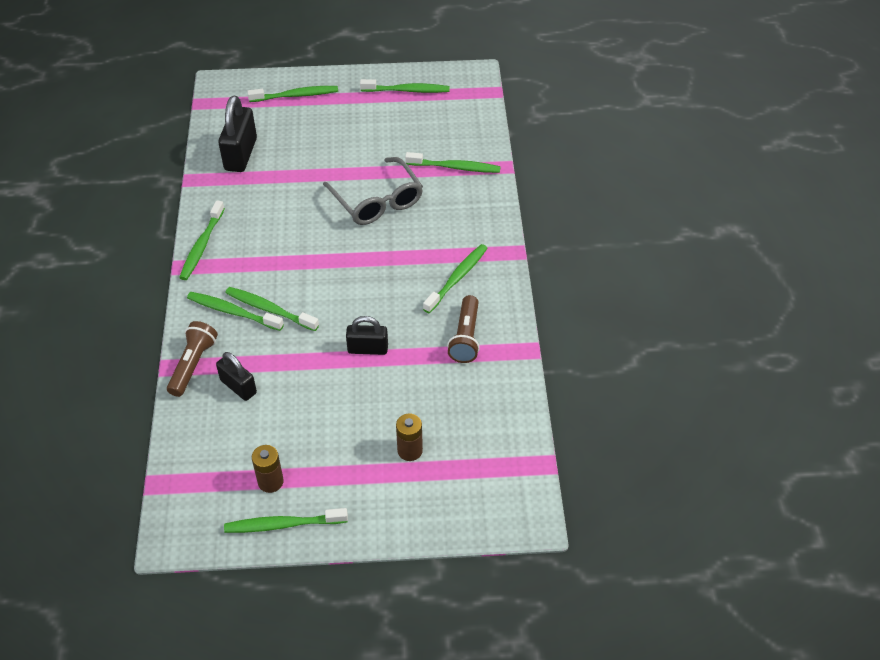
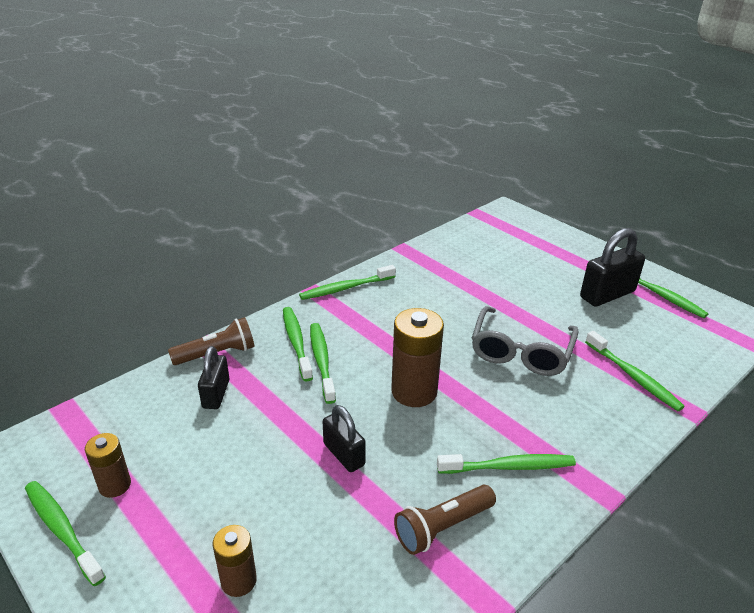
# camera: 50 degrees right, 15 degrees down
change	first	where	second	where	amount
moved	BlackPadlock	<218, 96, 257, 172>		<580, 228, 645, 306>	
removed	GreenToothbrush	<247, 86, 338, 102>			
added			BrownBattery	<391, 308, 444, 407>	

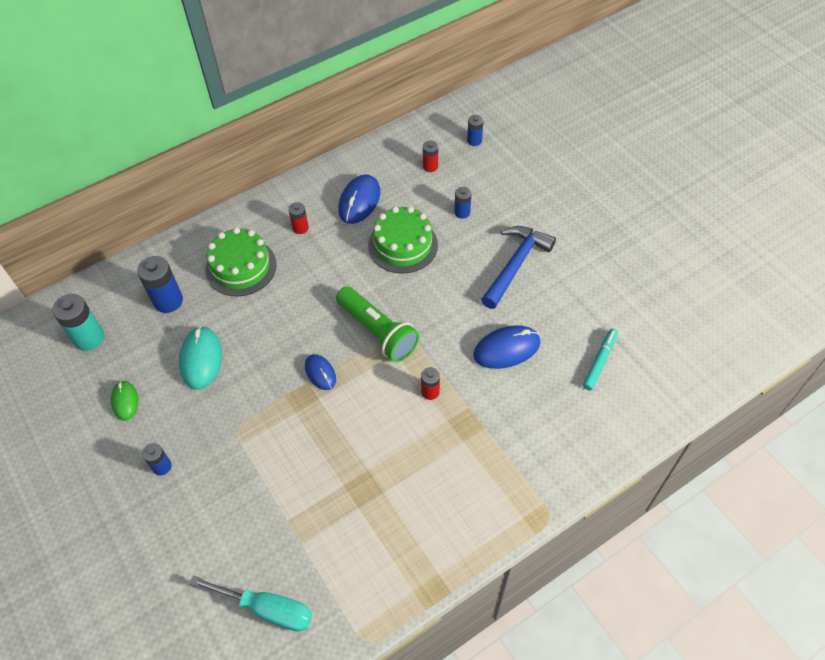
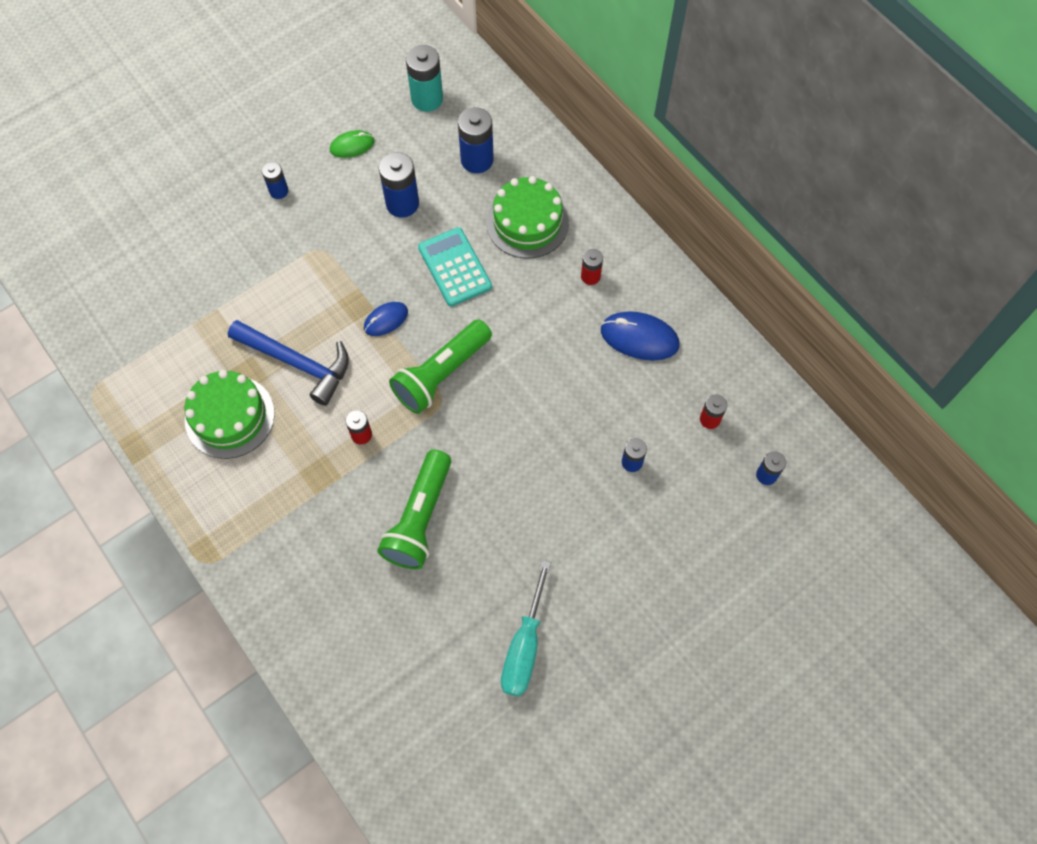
# camera: 85 degrees right, 10 degrees up
change	first	where	second	where	amount
replaced	TurquoiseMouse	<179, 326, 222, 390>	BlueBattery	<379, 152, 419, 218>	
moved	TurquoiseScrewdriver	<190, 575, 312, 632>		<501, 560, 551, 697>	
moved	GreenCake	<368, 206, 438, 274>		<185, 370, 275, 459>	
replaced	BlueMouse	<473, 325, 540, 369>	GreenFlashlight	<378, 450, 451, 570>	
moved	BlueHammer	<481, 226, 556, 309>		<228, 320, 349, 406>	
removed	TurquoiseMarker	<583, 328, 618, 390>			
added			TurquoiseCalculator	<418, 227, 492, 307>	

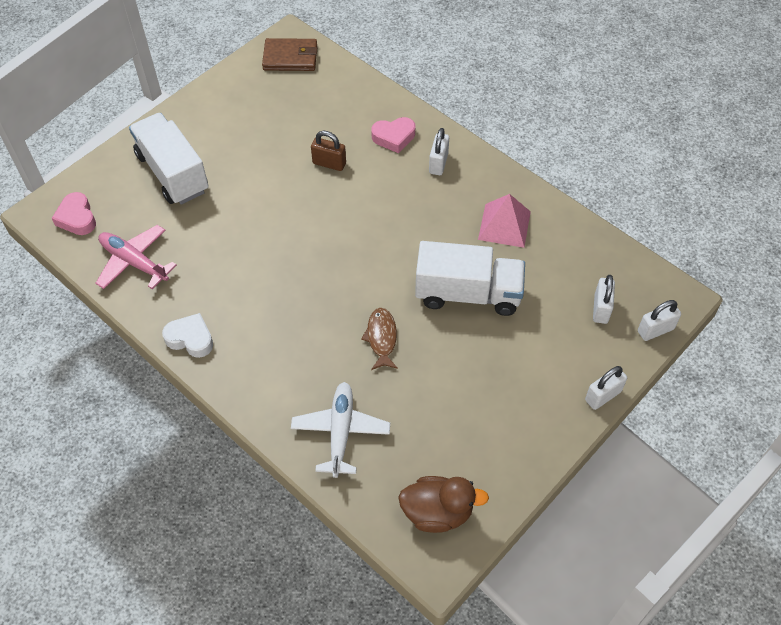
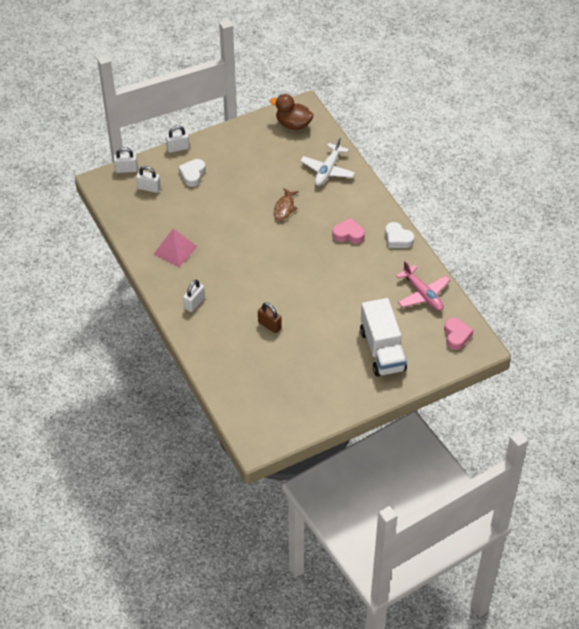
# camera: 160 degrees left, 5 degrees down
change	first	where	second	where	amount
removed	BrownWallet	<262, 38, 317, 71>			
moved	PinkHeart	<371, 117, 415, 153>		<332, 218, 365, 244>	
removed	WhiteTruck	<415, 241, 525, 316>			
turned	WhitePadlock	<593, 275, 615, 324>		<136, 166, 161, 193>	75 degrees clockwise
added			WhiteHeart	<178, 159, 206, 187>	

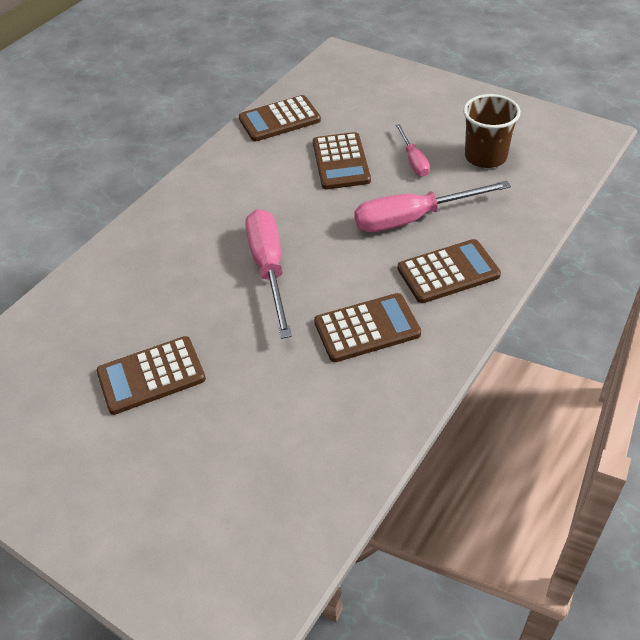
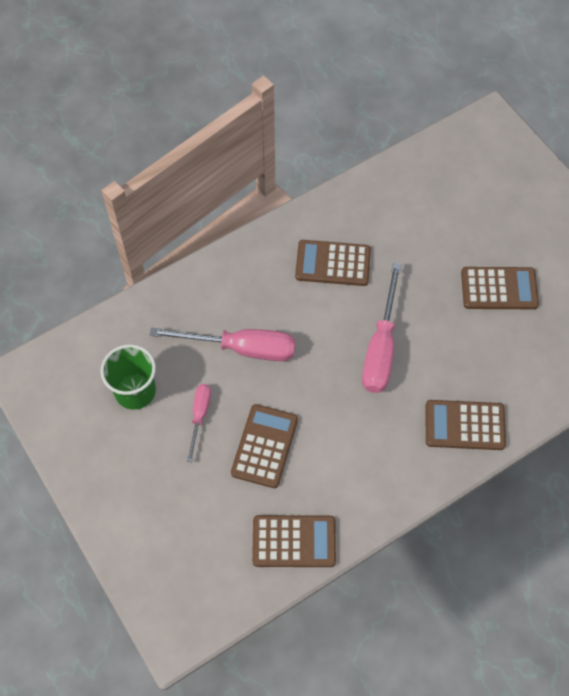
# camera: 160 degrees left, 15 degrees up
change	first	where	second	where	amount
moved	BrownCalculator	<398, 239, 501, 303>		<425, 400, 506, 450>	
recoloured	BrownCup	<463, 94, 521, 168>	GreenCup	<100, 344, 156, 410>	

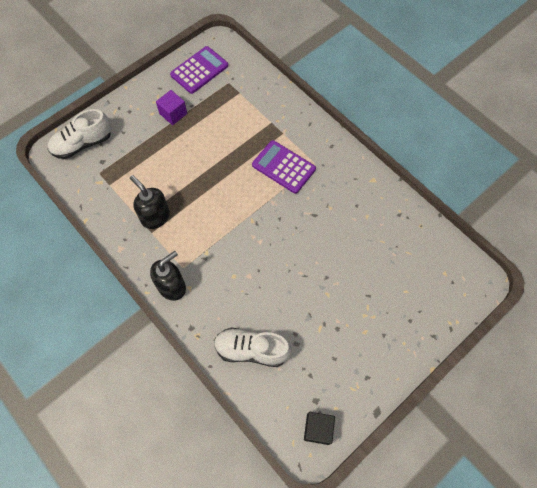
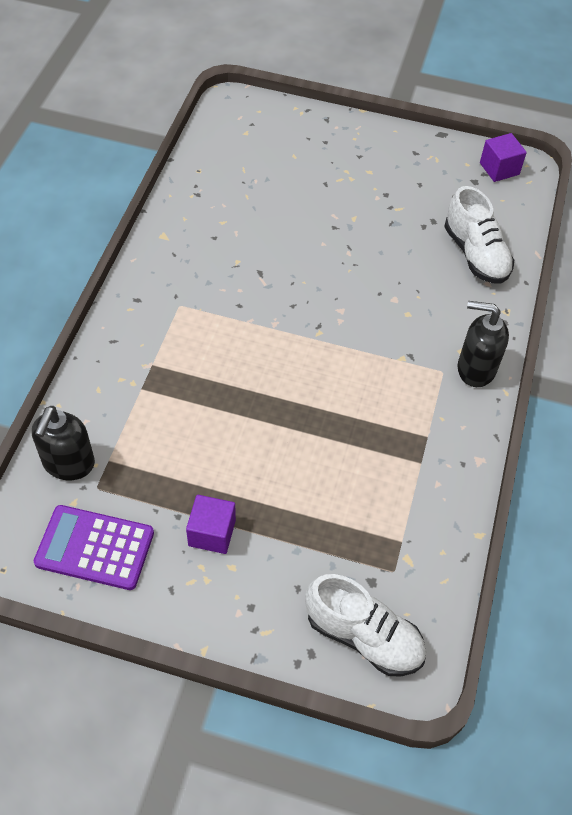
# camera: 125 degrees left, 10 degrees down
change	first	where	second	where	amount
moved	BlackSoapDispenser	<130, 175, 170, 229>		<32, 406, 95, 480>	
removed	PurpleCalculator	<252, 140, 316, 194>			
recoloured	BlackCube	<304, 412, 335, 445>	PurpleCube	<480, 133, 527, 182>	

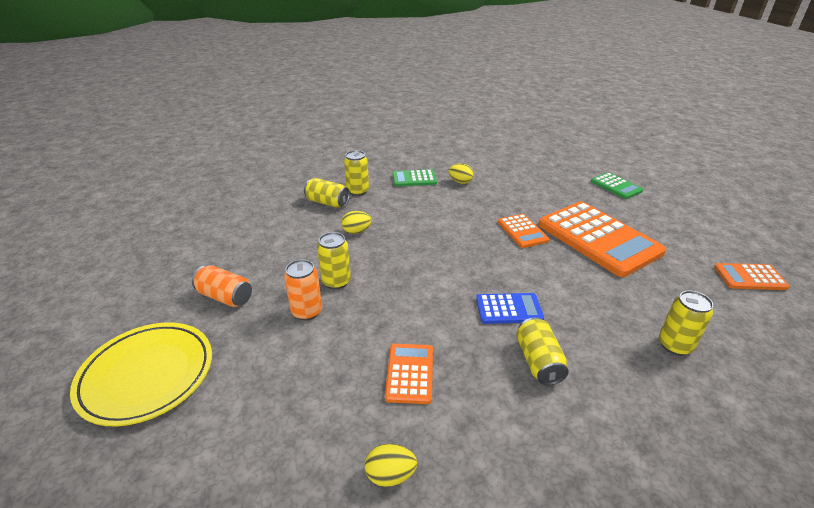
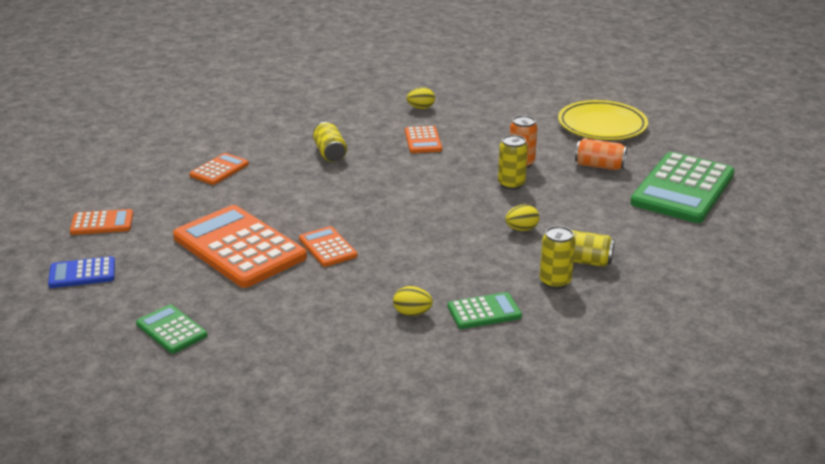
# camera: 170 degrees right, 5 degrees down
change	first	where	second	where	amount
moved	BlueCalculator	<476, 293, 544, 324>		<48, 256, 115, 288>	
replaced	YellowCan	<659, 291, 713, 356>	OrangeCalculator	<189, 153, 249, 185>	
added			GreenCalculator	<630, 152, 735, 223>	

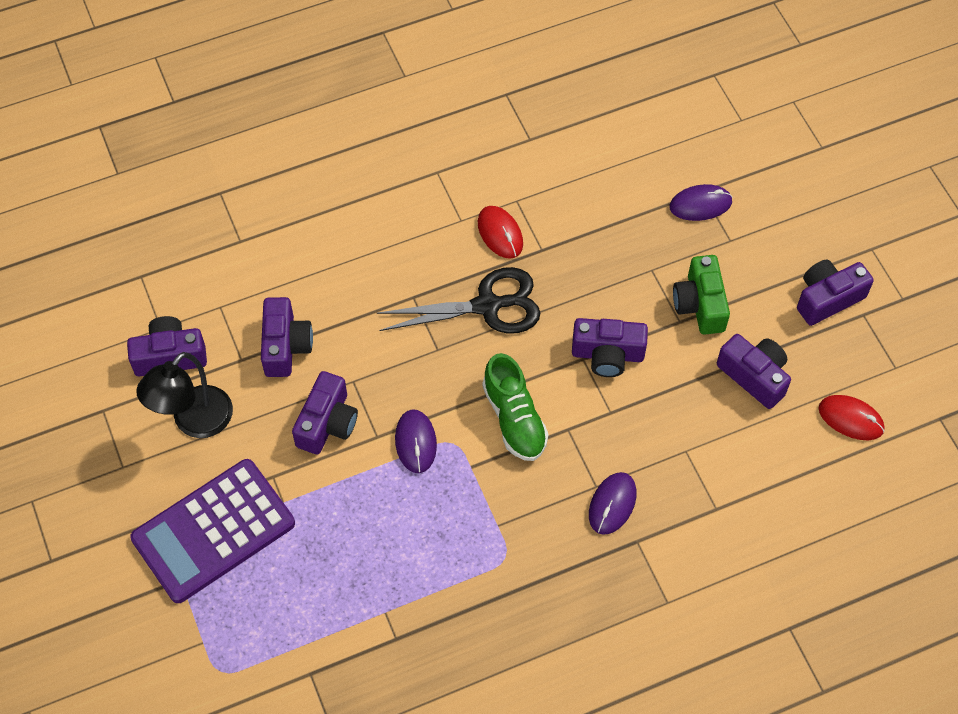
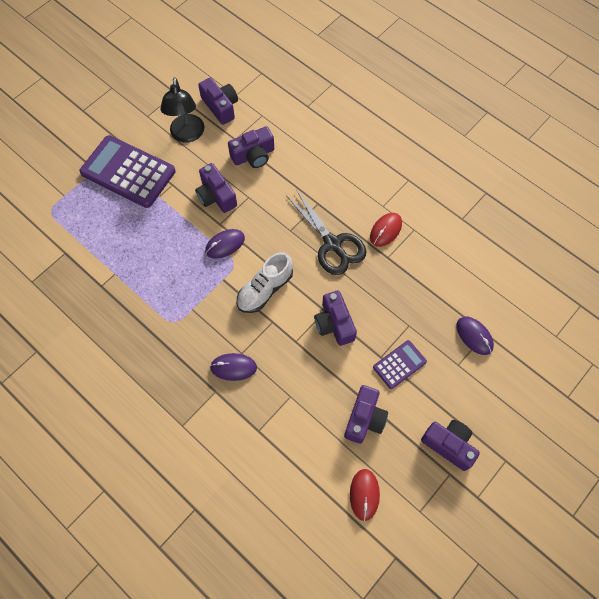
# camera: 65 degrees right, 5 degrees up
change	first	where	second	where	amount
turned	BlackLamp	<136, 352, 233, 438>		<160, 77, 204, 143>	105 degrees counterclockwise
turned	PurpleCamera	<292, 371, 358, 455>		<195, 163, 237, 213>	60 degrees clockwise
recoloured	GreenShoe	<482, 353, 549, 461>	WhiteShoe	<236, 252, 293, 313>	
replaced	GreenCamera	<673, 255, 730, 335>	PurpleCalculator	<373, 340, 427, 389>	

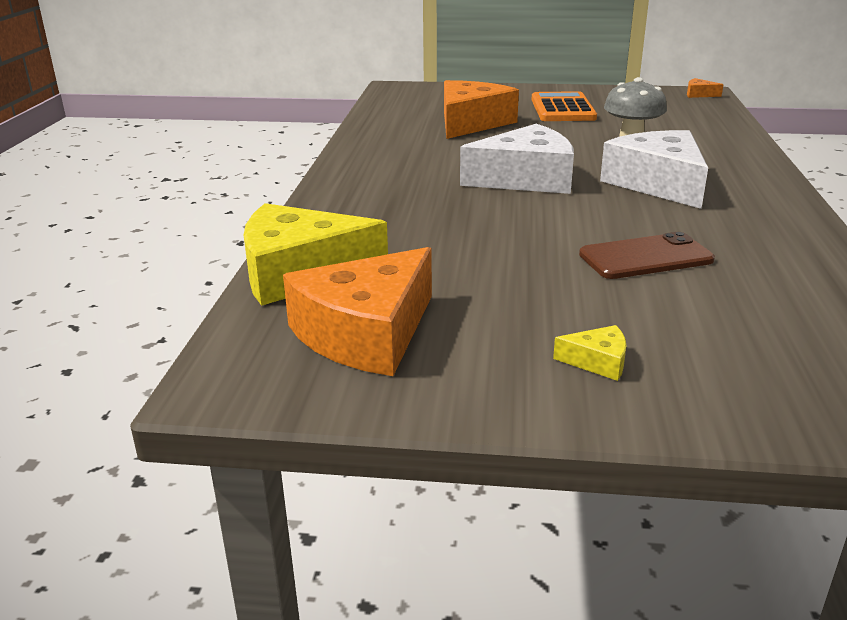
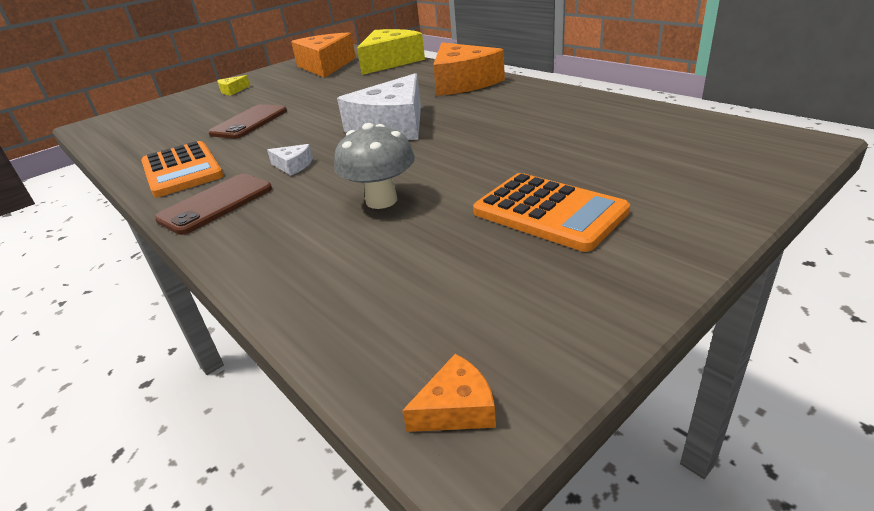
# camera: 135 degrees right, 5 degrees up
change	first	where	second	where	amount
moved	OrangeCheese	<444, 80, 519, 139>		<433, 42, 505, 96>	
resized	WhiteCheese	<600, 130, 708, 209>		<267, 144, 313, 176>	x0.41
added			OrangeCalculator	<141, 141, 224, 197>	
added			BrownPhone	<155, 174, 272, 235>	

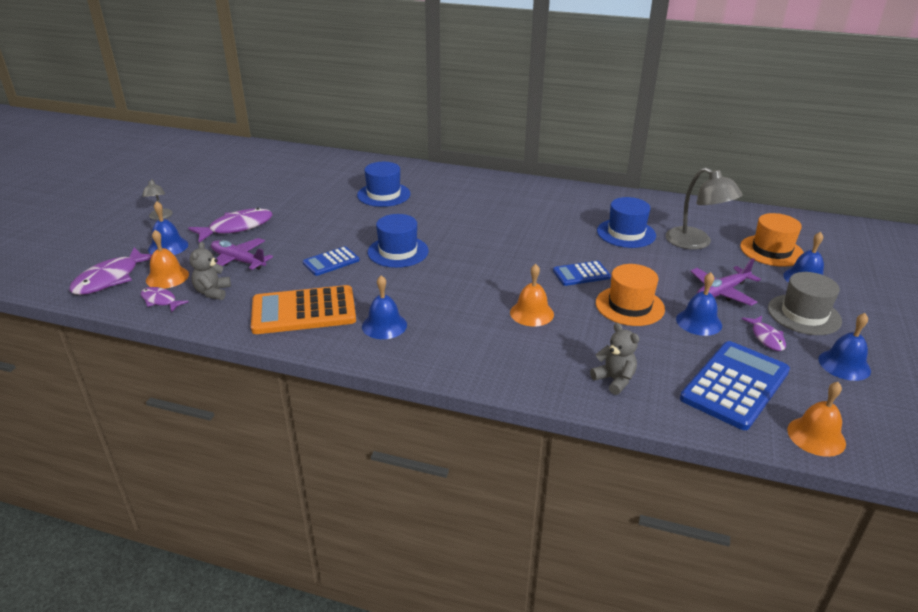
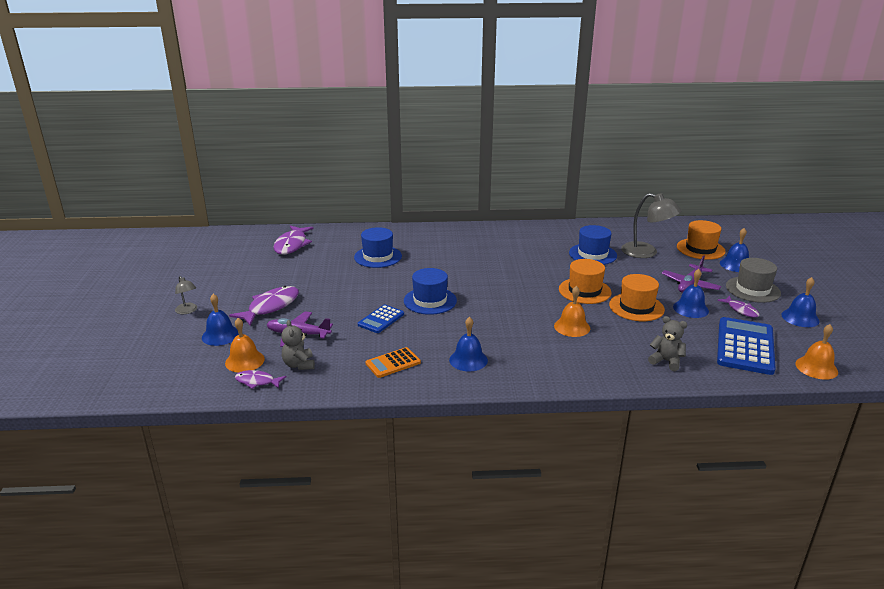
# camera: 20 degrees left, 5 degrees down
change	first	where	second	where	amount
moved	PurpleFish	<69, 247, 152, 295>		<273, 225, 313, 255>	
resized	OrangeCalculator	<251, 285, 356, 334>		<366, 347, 421, 378>	x0.55
replaced	BlueCalculator	<553, 261, 611, 286>	OrangeHat	<559, 259, 611, 304>	

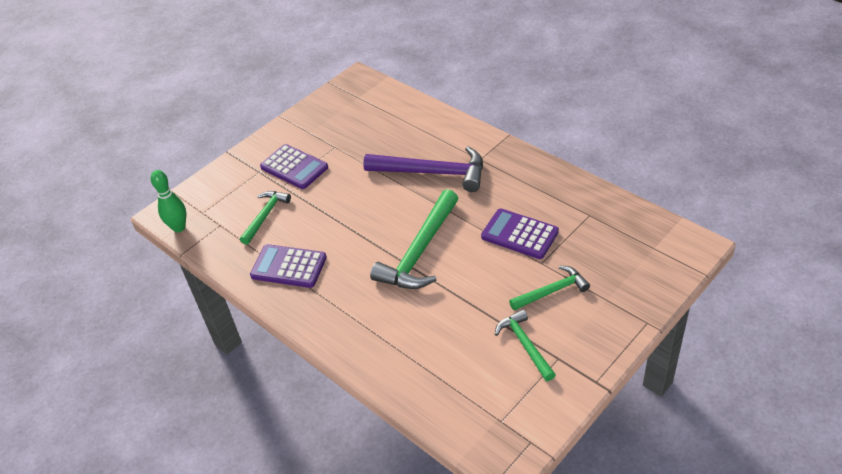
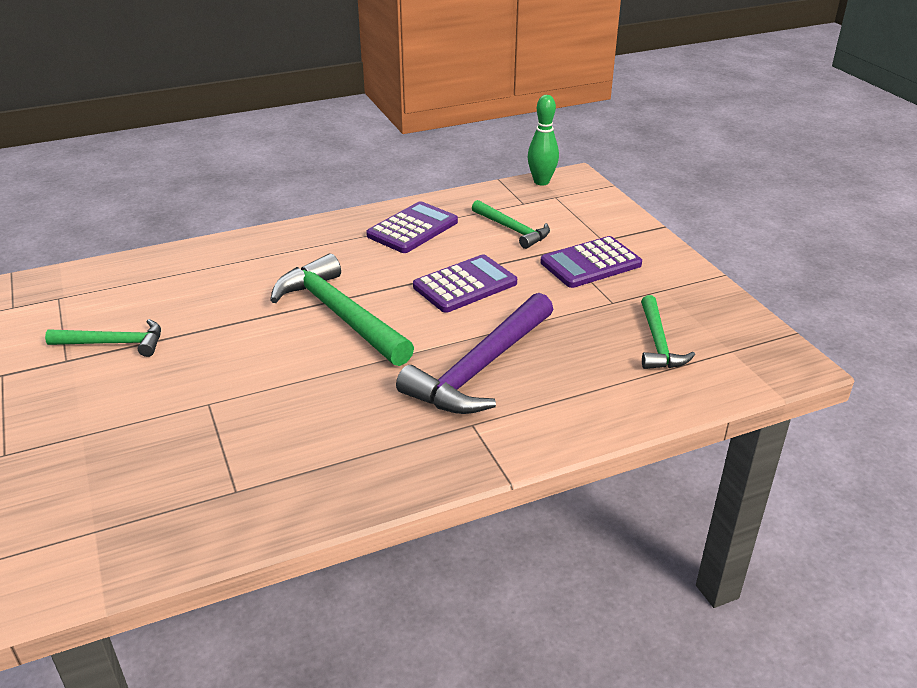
# camera: 110 degrees right, 10 degrees down
change	first	where	second	where	amount
moved	PurpleCalculator	<481, 209, 559, 259>		<413, 254, 517, 313>	
moved	GreenHammer	<509, 266, 590, 311>		<641, 295, 695, 369>	

